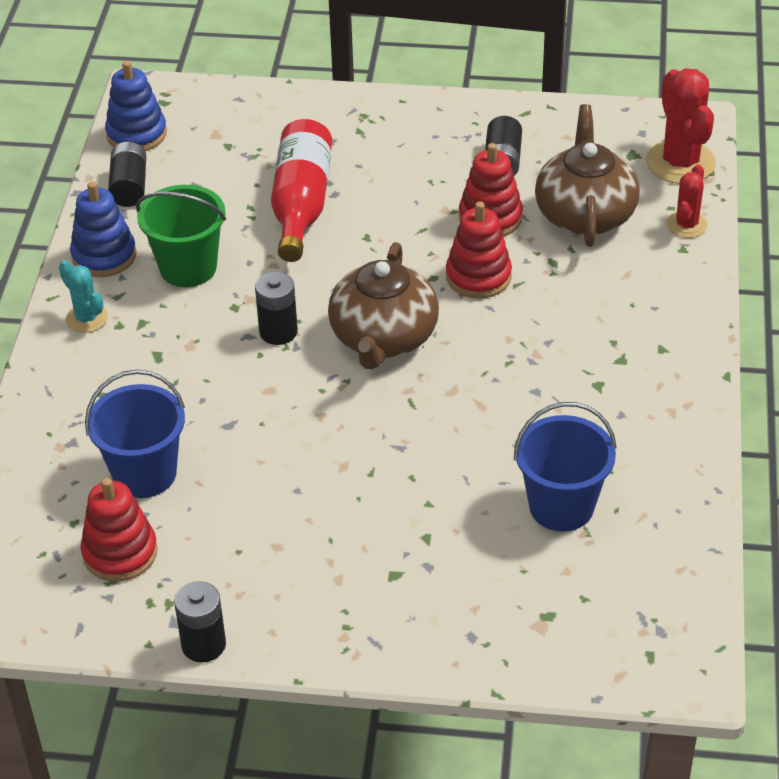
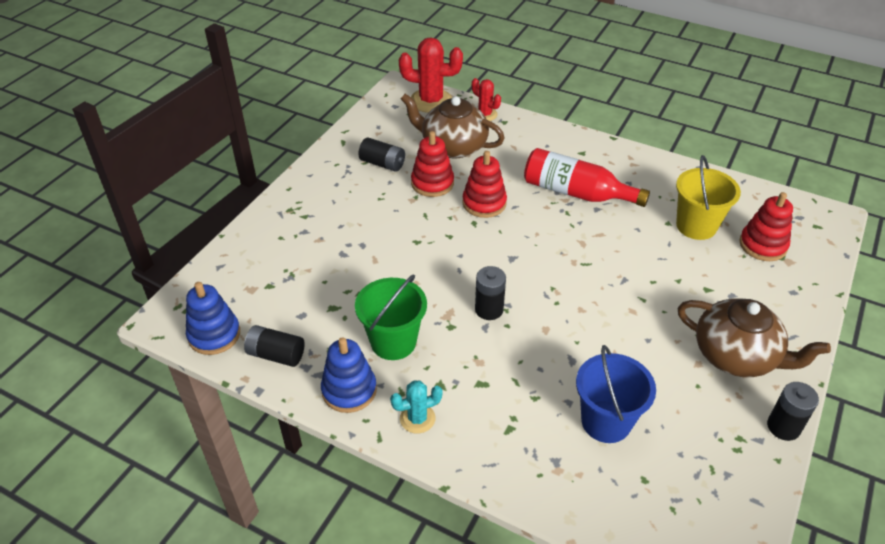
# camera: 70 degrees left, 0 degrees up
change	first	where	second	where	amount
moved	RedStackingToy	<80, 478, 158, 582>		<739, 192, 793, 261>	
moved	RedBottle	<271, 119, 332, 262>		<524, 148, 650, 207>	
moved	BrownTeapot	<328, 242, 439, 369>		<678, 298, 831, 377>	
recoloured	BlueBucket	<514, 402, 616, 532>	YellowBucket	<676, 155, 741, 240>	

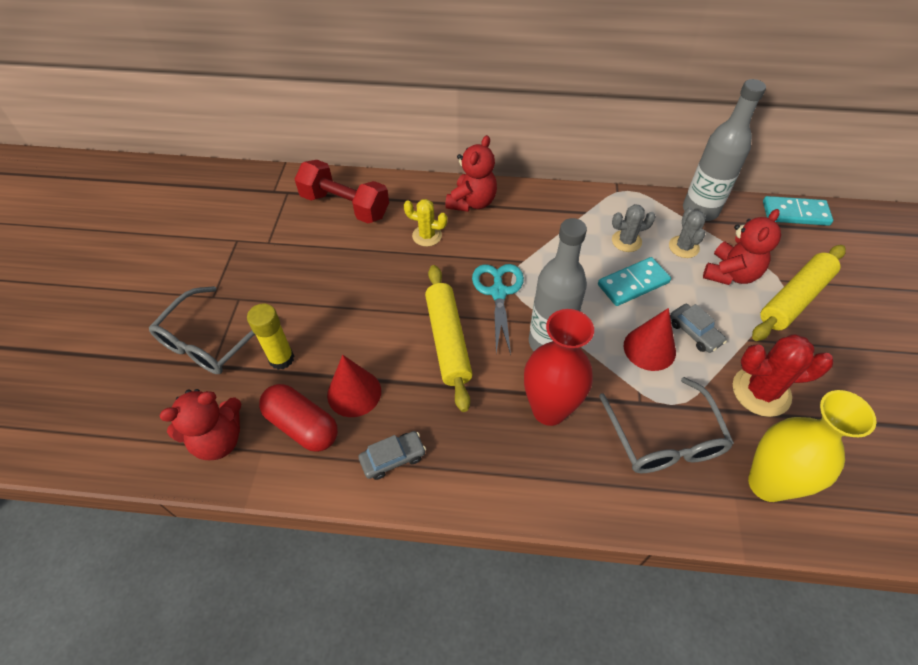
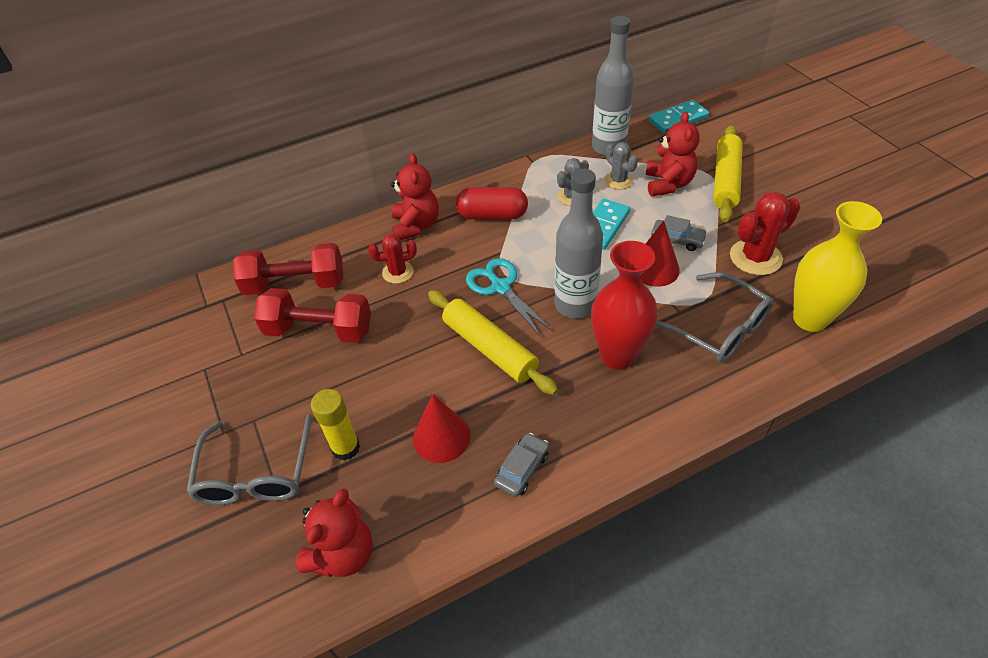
# camera: 30 degrees left, 5 degrees down
change	first	where	second	where	amount
moved	RedCapsule	<259, 384, 338, 452>		<456, 187, 528, 219>	
recoloured	YellowCactus	<403, 199, 447, 247>	RedCactus	<368, 234, 417, 284>	
added			RedDumbbell	<254, 288, 371, 343>	

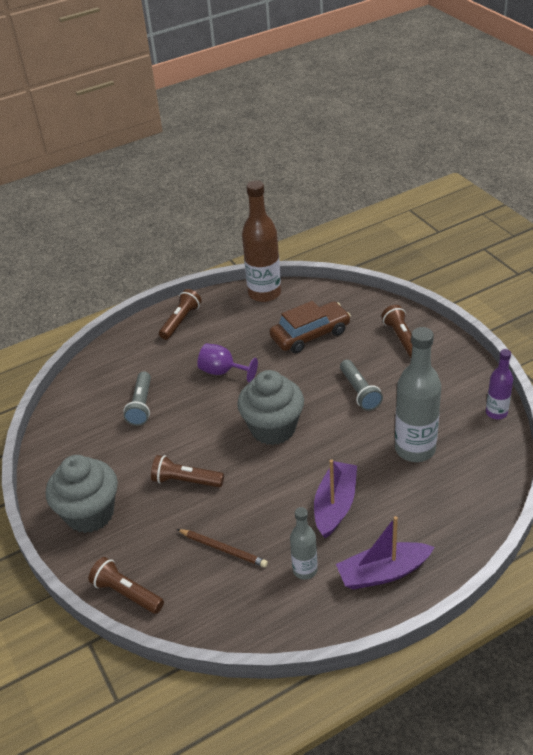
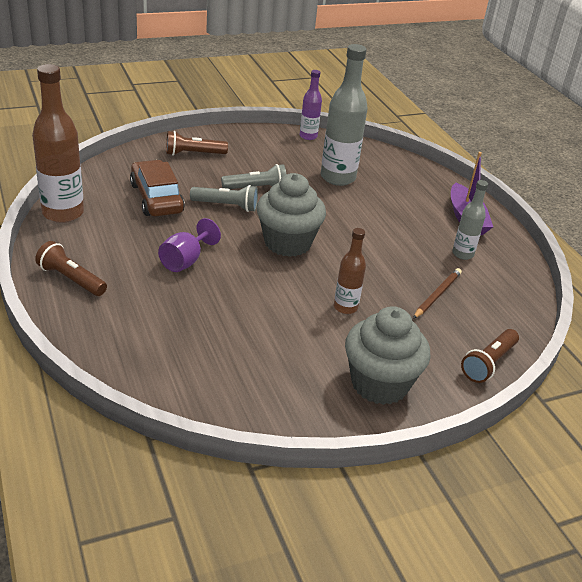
# camera: 90 degrees left, 5 degrees down
change	first	where	second	where	amount
moved	GreyFlashlight	<124, 371, 151, 426>		<190, 185, 258, 212>	
replaced	BrownFlashlight	<151, 455, 224, 487>	BrownBottle	<334, 228, 366, 314>	
removed	PurpleBoat	<314, 459, 357, 538>			

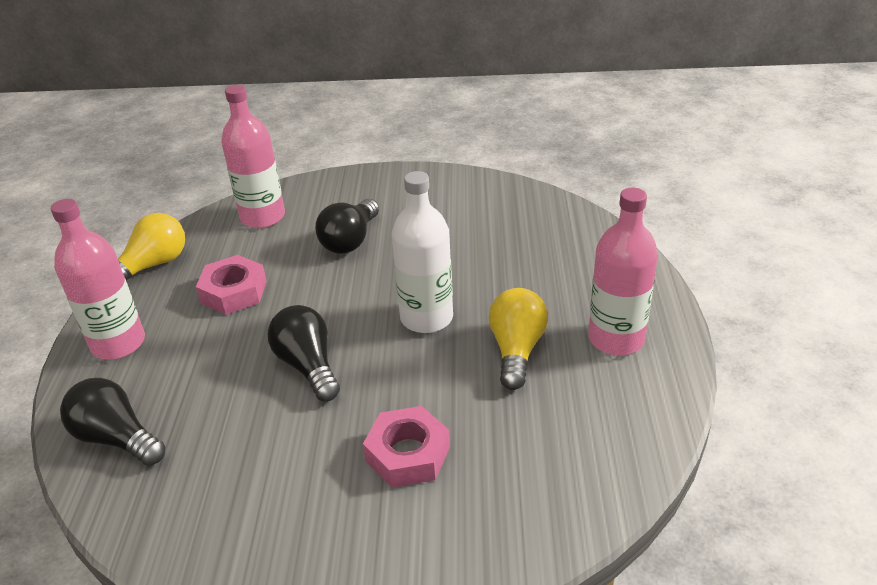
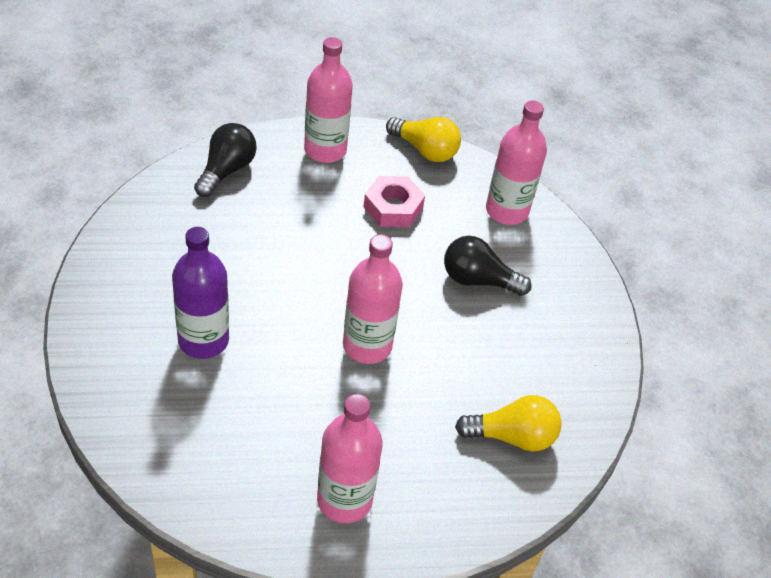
# camera: 75 degrees right, 10 degrees up
change	first	where	second	where	amount
removed	BlackLightBulb	<268, 305, 340, 401>			
replaced	PinkNut	<363, 406, 450, 488>	PurpleBottle	<172, 227, 229, 359>	
recoloured	WhiteBottle	<392, 171, 453, 333>	PinkBottle	<343, 234, 403, 364>	
moved	YellowLightBulb	<489, 288, 548, 390>		<455, 395, 562, 452>	

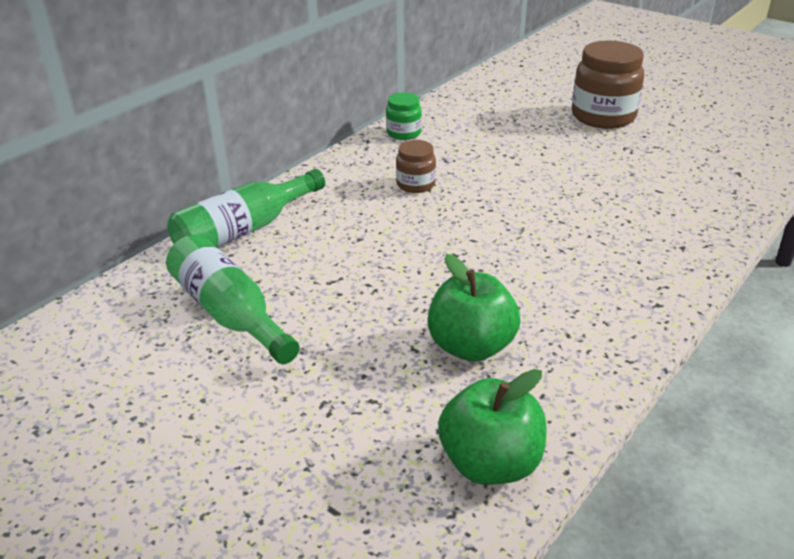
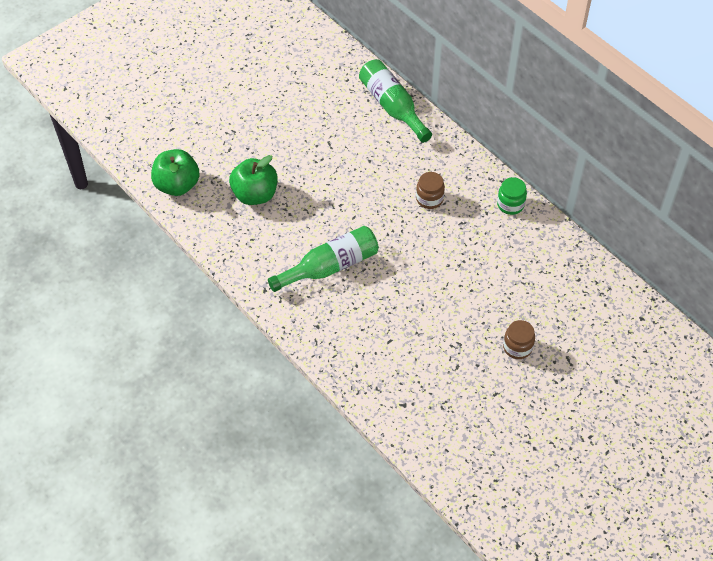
# camera: 100 degrees right, 20 degrees up
change	first	where	second	where	amount
moved	GreenBottle	<166, 234, 300, 364>		<268, 226, 379, 292>	
resized	BrownJar	<572, 40, 644, 129>		<503, 320, 535, 359>	x0.53

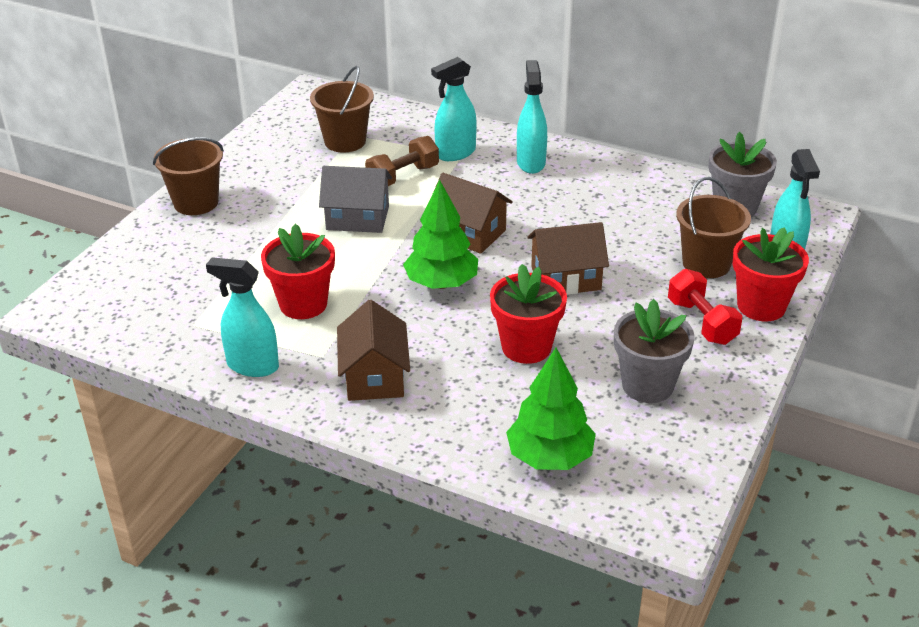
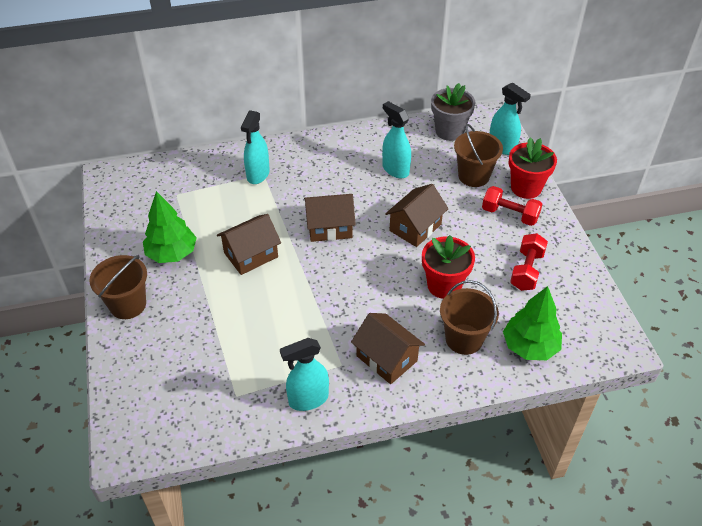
# camera: 40 degrees left, 10 degrees up
change	first	where	second	where	amount
removed	RedFlowerPot	<261, 224, 335, 319>			
moved	BrownBucket	<310, 66, 374, 153>		<440, 280, 499, 355>	
recoloured	GreyHouse	<319, 166, 392, 233>	BrownHouse	<217, 214, 281, 275>	
removed	BrownDumbbell	<365, 136, 439, 186>			
moved	GreenTree	<403, 180, 478, 289>		<143, 191, 197, 263>	
moved	TurquoiseSprayBottle	<517, 60, 547, 174>		<382, 101, 411, 178>	
replaced	GreyFlowerPot	<614, 299, 695, 403>	RedDumbbell	<510, 233, 548, 291>	

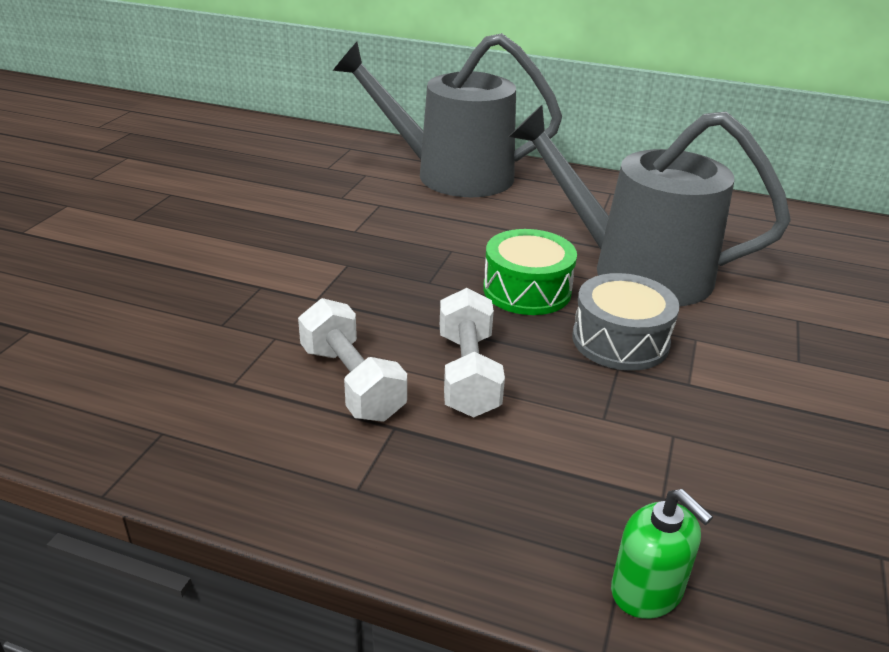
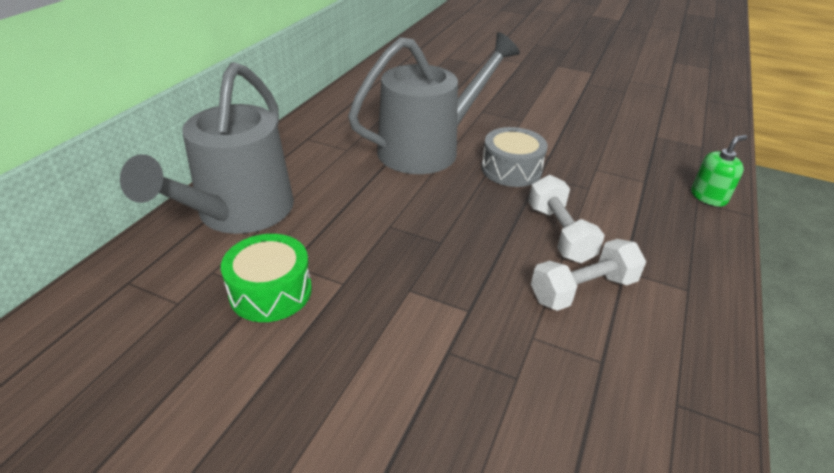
# camera: 85 degrees left, 5 degrees up
change	first	where	second	where	amount
turned	WhiteDumbbell	<440, 288, 505, 417>		<528, 175, 605, 263>	75 degrees clockwise
moved	GreenDrum	<483, 229, 577, 315>		<221, 234, 312, 322>	
turned	GreyWateringCan	<509, 105, 791, 306>		<348, 32, 520, 174>	150 degrees counterclockwise

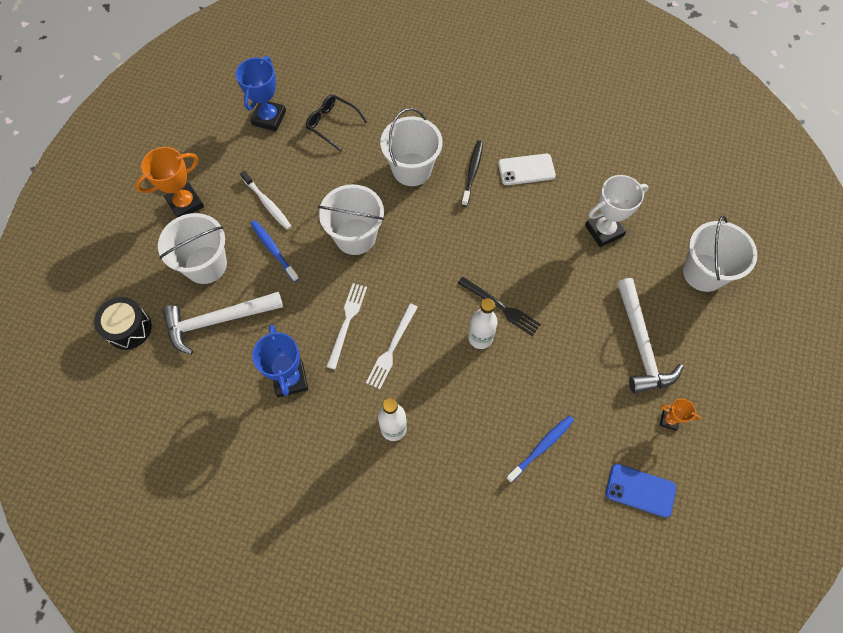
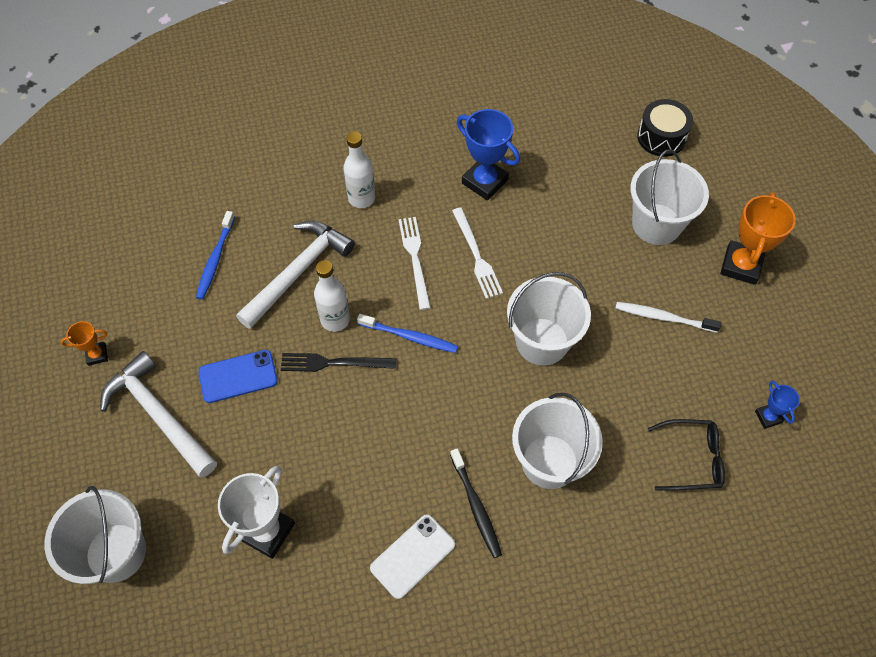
# camera: 145 degrees right, 5 degrees down
change	first	where	second	where	amount
moved	WhiteHammer	<162, 292, 283, 355>		<236, 220, 355, 329>	
resized	BlueTrophy	<235, 56, 286, 131>		<755, 381, 800, 429>	x0.52
moved	BlueToothbrush	<250, 220, 299, 282>		<357, 314, 458, 353>	
moved	BluePhone	<606, 464, 676, 518>		<198, 350, 278, 403>	

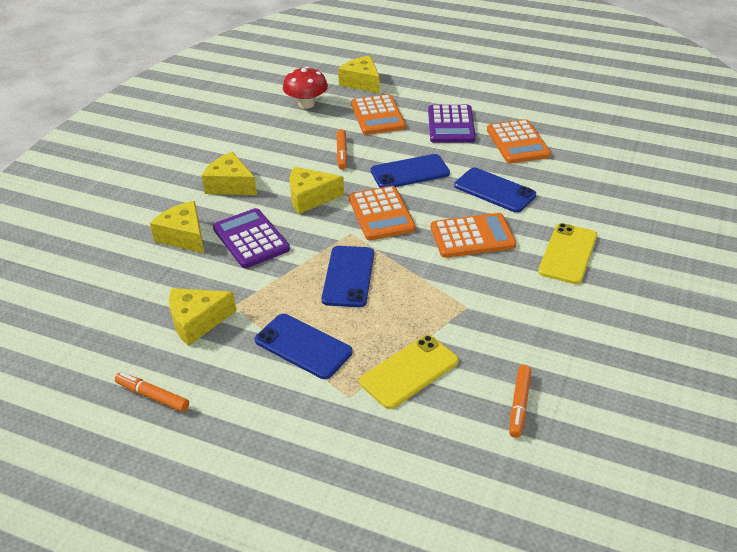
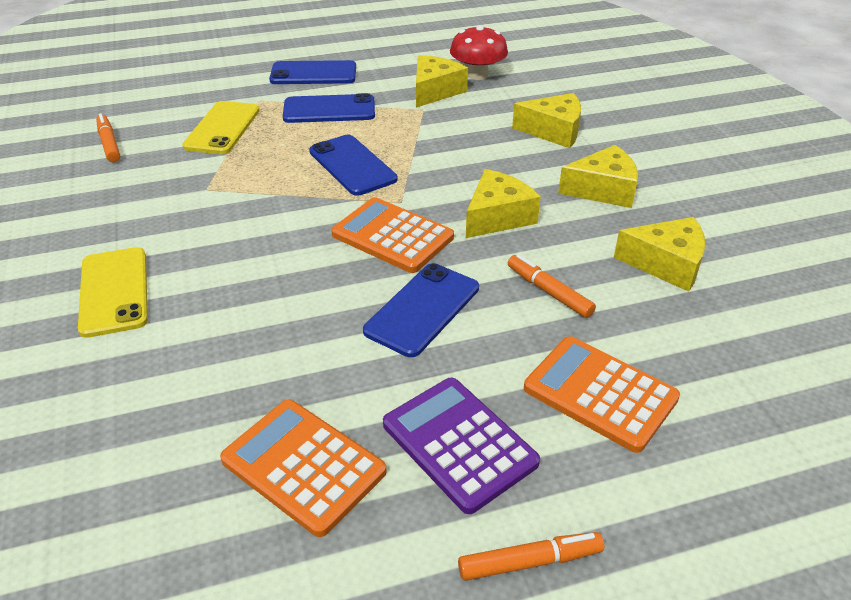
# camera: 140 degrees right, 0 degrees up
change	first	where	second	where	amount
moved	OrangeMarker	<115, 372, 189, 412>		<458, 532, 604, 581>	
removed	PurpleCalculator	<213, 208, 290, 268>			
moved	RedMushroom	<283, 67, 328, 109>		<450, 25, 508, 80>	
moved	YellowCheese	<338, 56, 380, 94>		<614, 217, 705, 292>	
removed	OrangeCalculator	<431, 213, 516, 258>			
moved	BluePhone	<454, 168, 536, 213>		<269, 60, 356, 84>	

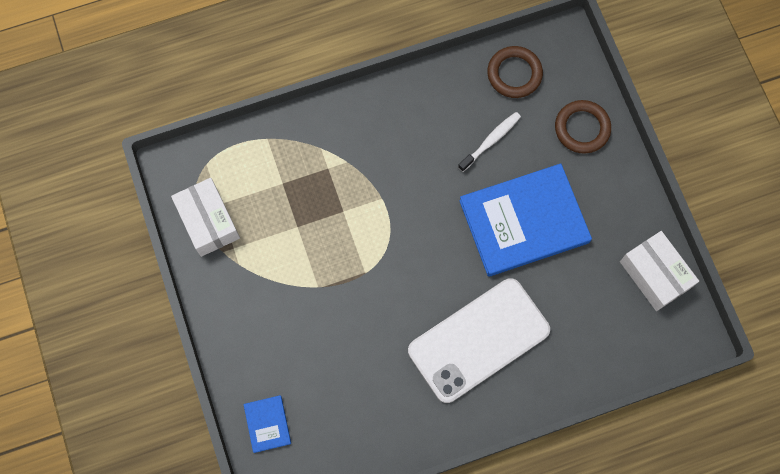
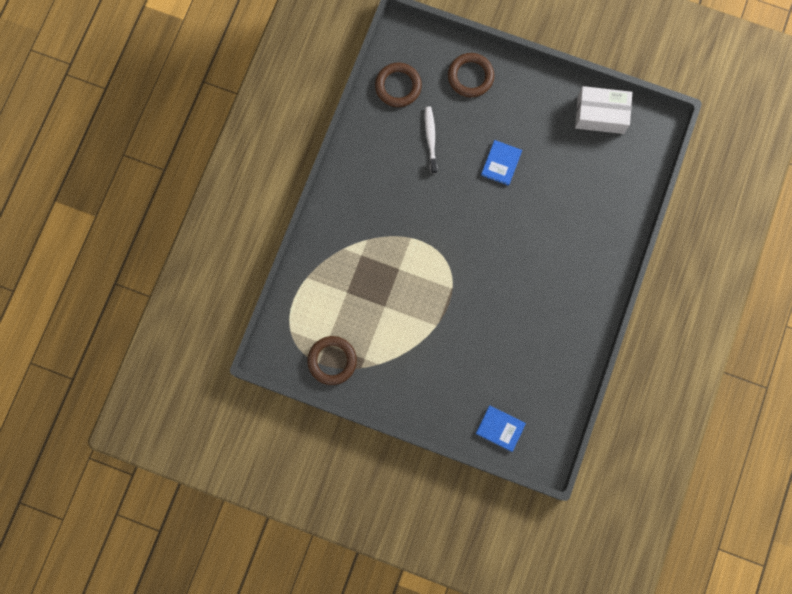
# camera: 50 degrees left, 5 degrees up
change	first	where	second	where	amount
replaced	WhiteBox	<171, 178, 240, 257>	BrownRing	<308, 336, 357, 385>	
removed	WhitePhone	<408, 278, 550, 403>			
resized	BlueBook	<459, 164, 592, 277>		<481, 140, 522, 186>	x0.43

